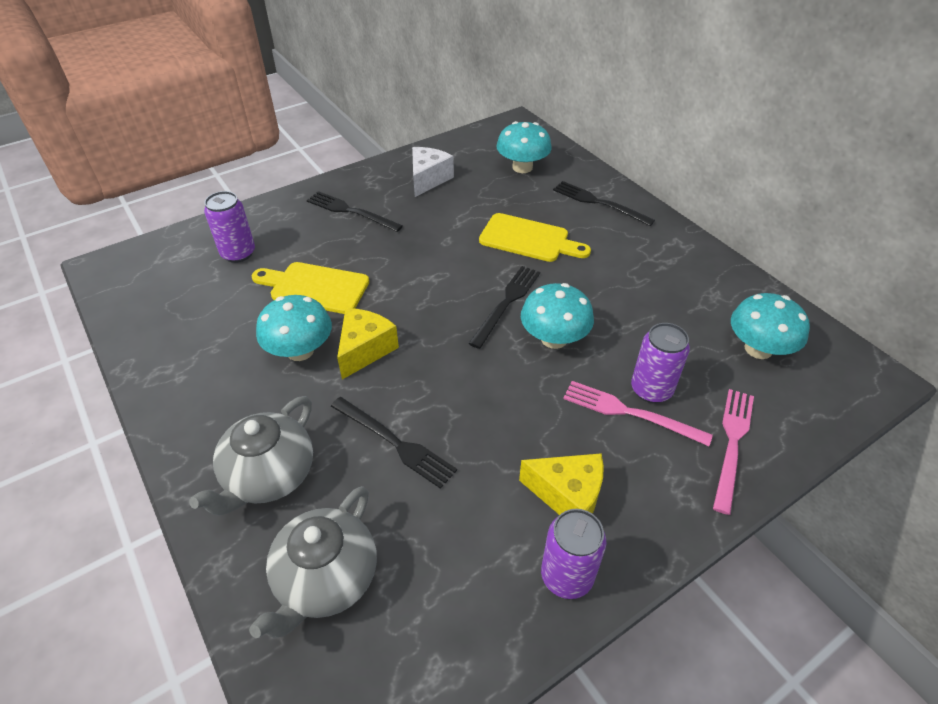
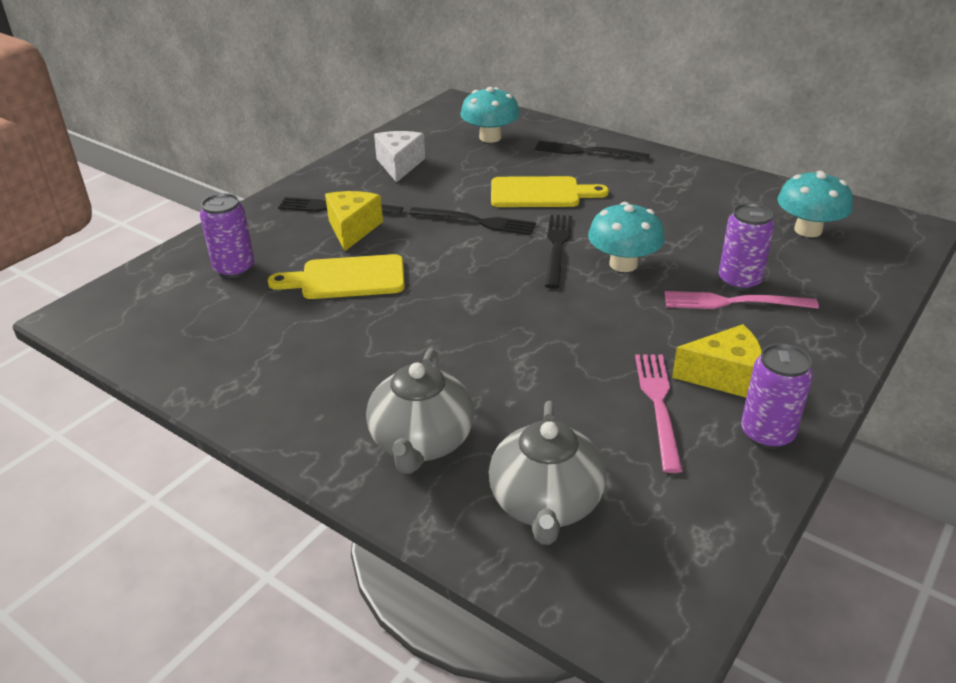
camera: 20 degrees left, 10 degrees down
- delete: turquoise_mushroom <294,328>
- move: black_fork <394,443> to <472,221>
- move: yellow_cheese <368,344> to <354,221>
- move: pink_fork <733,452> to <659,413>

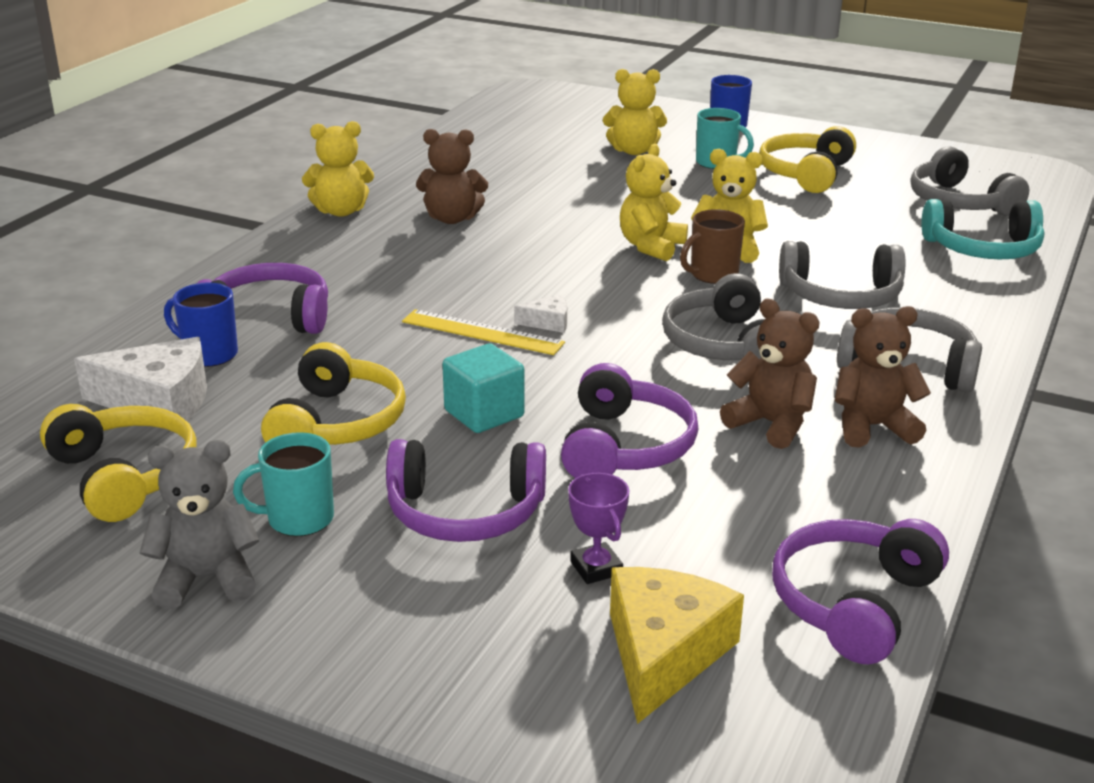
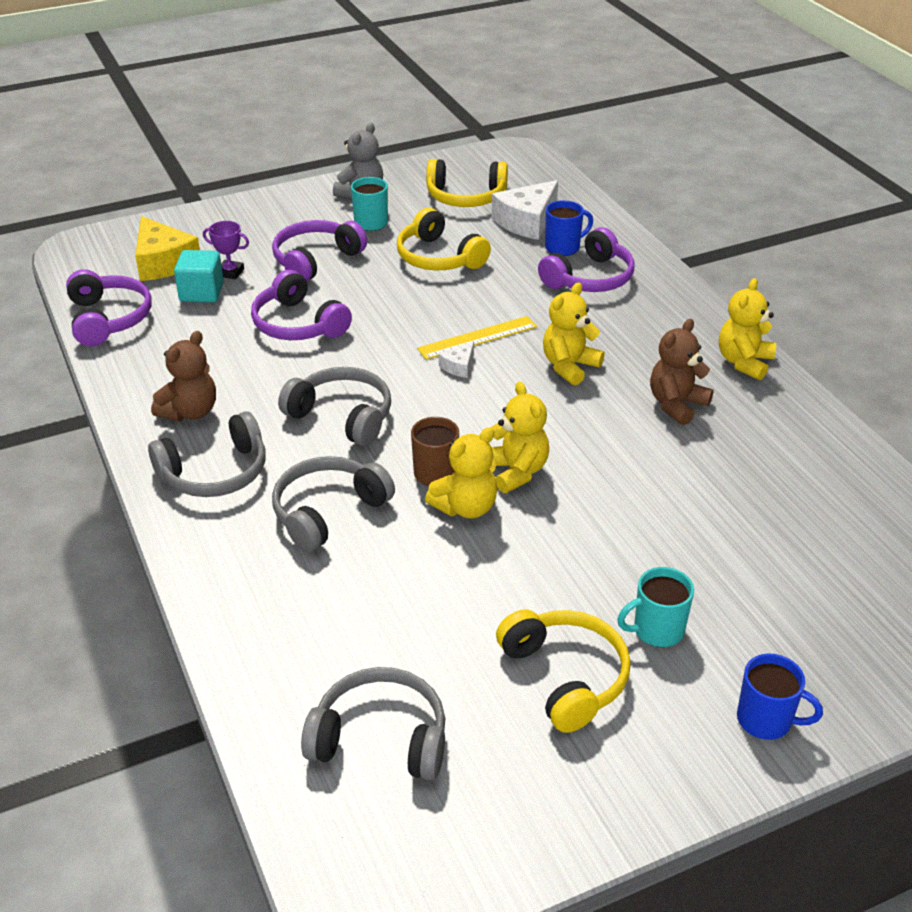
camera: 130 degrees right, 10 degrees up
- move: turquoise_cube <484,388> to <199,276>
- move: yellow_teddy_bear <635,112> to <574,334>
- delete: brown_teddy_bear <770,374>
- delete: turquoise_headphones <982,229>

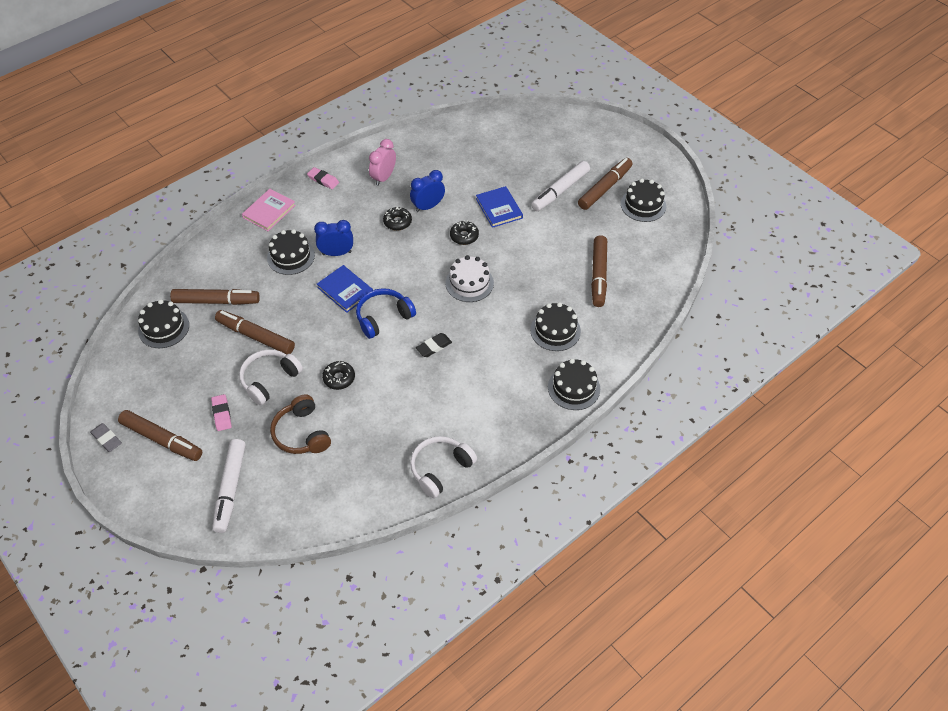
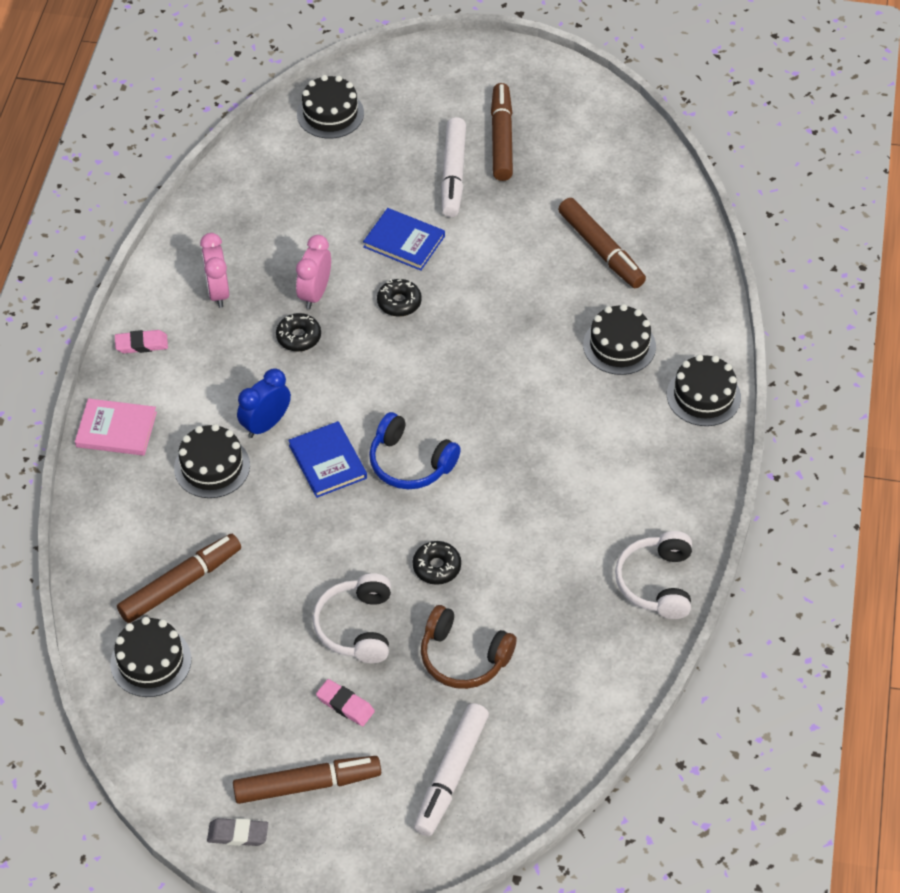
camera: 40 degrees left, 0 degrees up
- rotate: white_marker <229,486> = <451,769> 60 degrees clockwise
- delete: brown_marker <255,332>
- rotate: pink_book <269,210> = <116,427> 75 degrees counterclockwise
- rotate: blue_book <345,289> = <327,459> 60 degrees clockwise
- rotate: blue_headphones <386,313> = <415,450> 75 degrees counterclockwise
- recolor: blue_clock <427,191> to pink_clock <313,272>
- delete: black_eraser <434,345>
- delete: white_cake <470,278>
- move: black_cake <643,200> to <330,107>

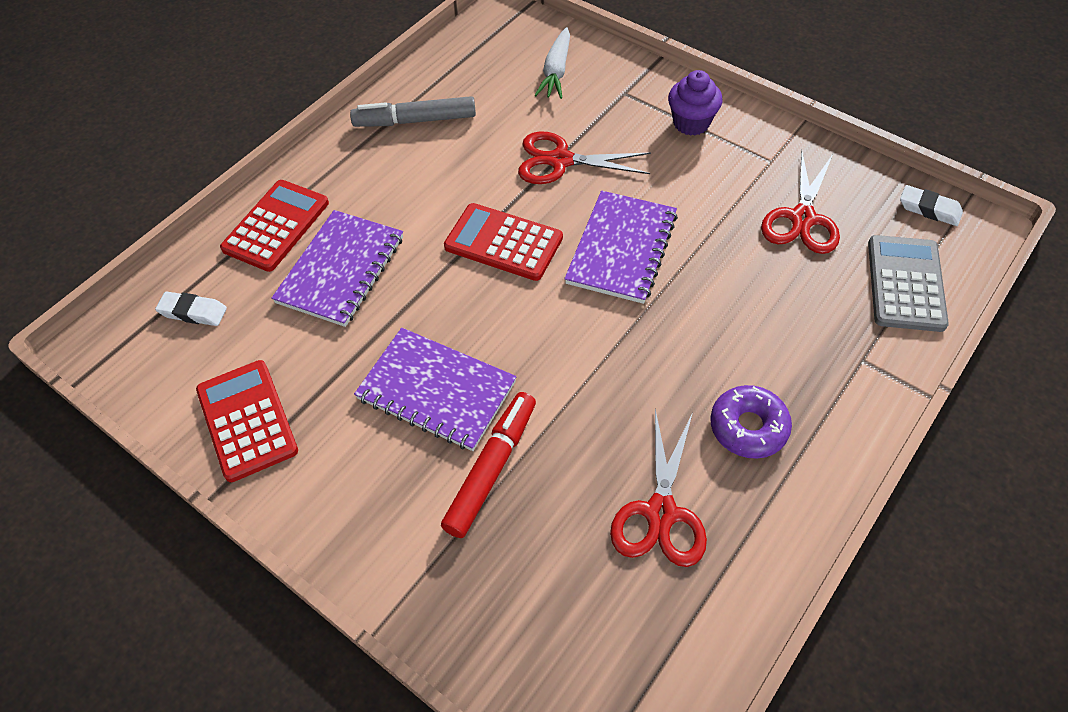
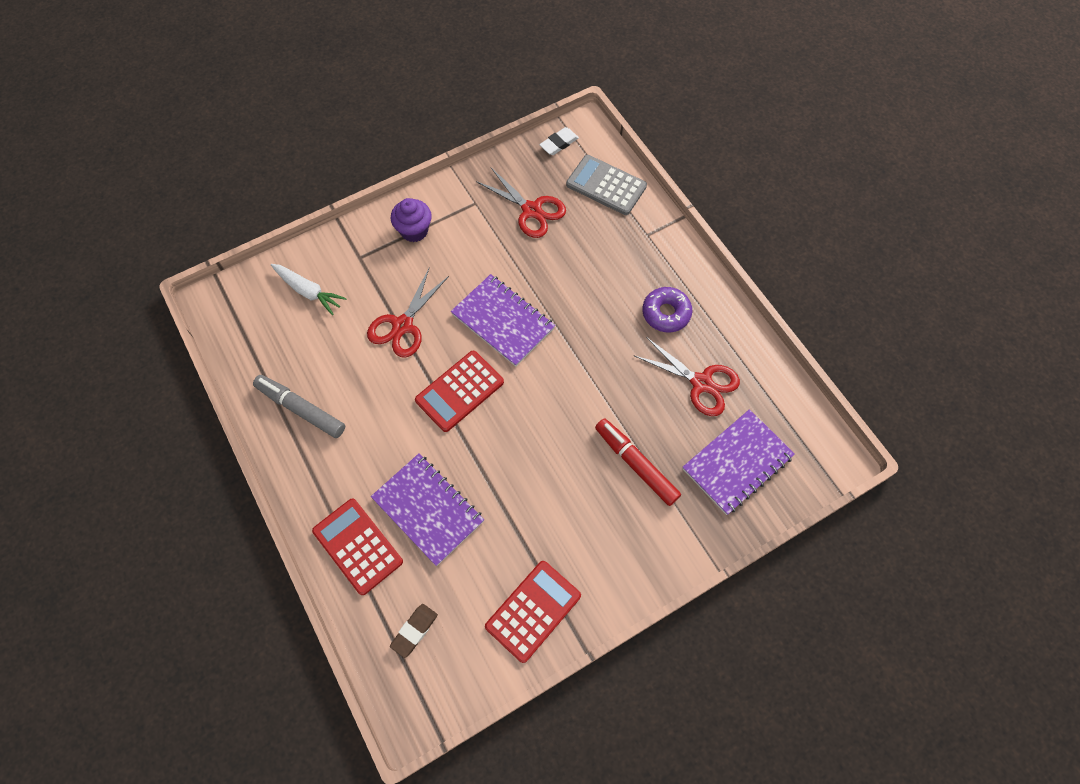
camera: 70 degrees left, 10 degrees up
- recolor: white_eraser <191,309> to brown_eraser <414,631>
- rotate: red_calculator <247,421> = <533,612> 135 degrees clockwise
- rotate: grey_marker <413,111> = <299,406> 105 degrees clockwise
- move: purple_notebook <435,389> to <739,462>

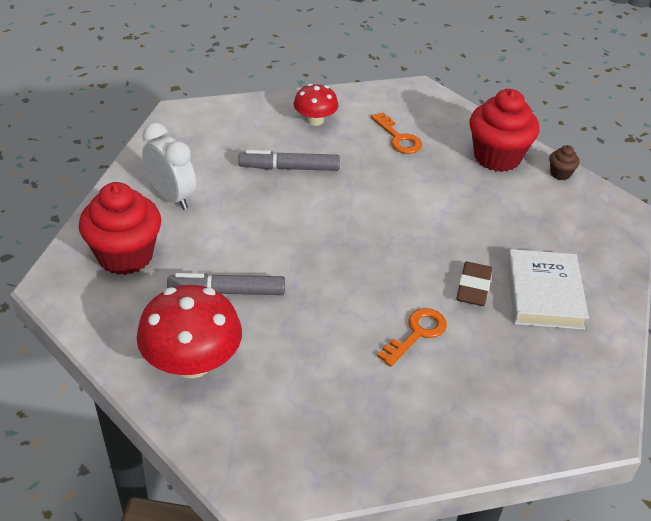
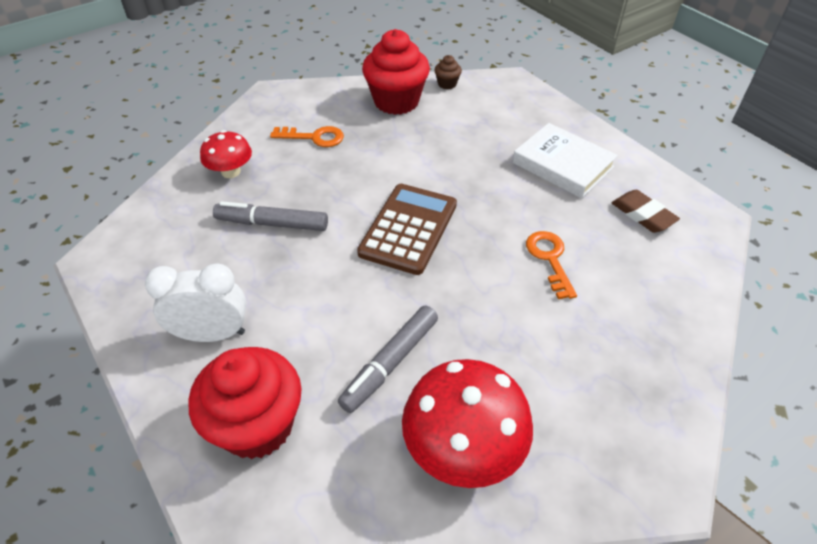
camera: 50 degrees left, 5 degrees up
- rotate: grey_marker <289,160> = <270,216> 60 degrees clockwise
- move: brown_eraser <474,284> to <645,211>
- insert: brown_calculator <407,229>

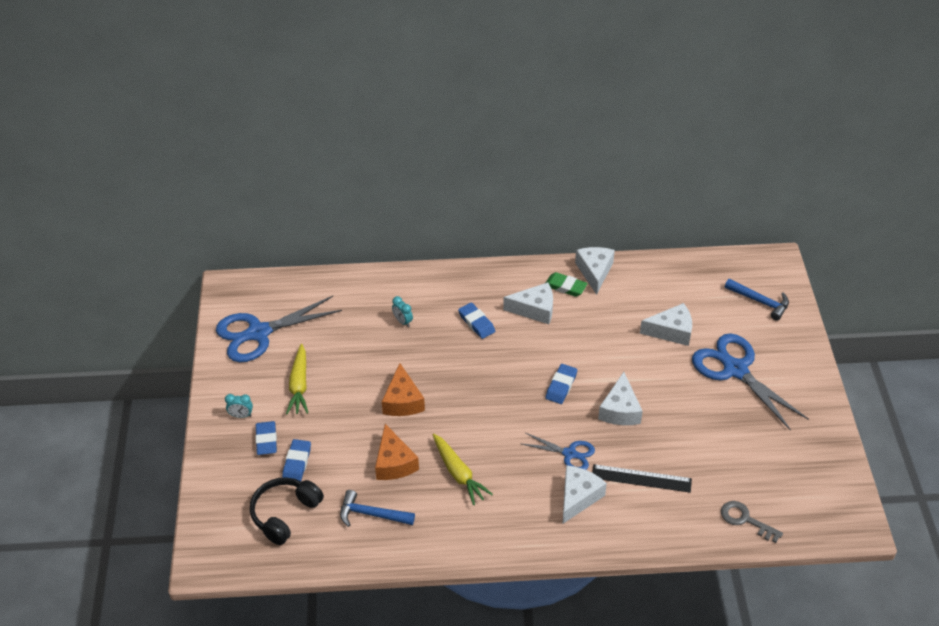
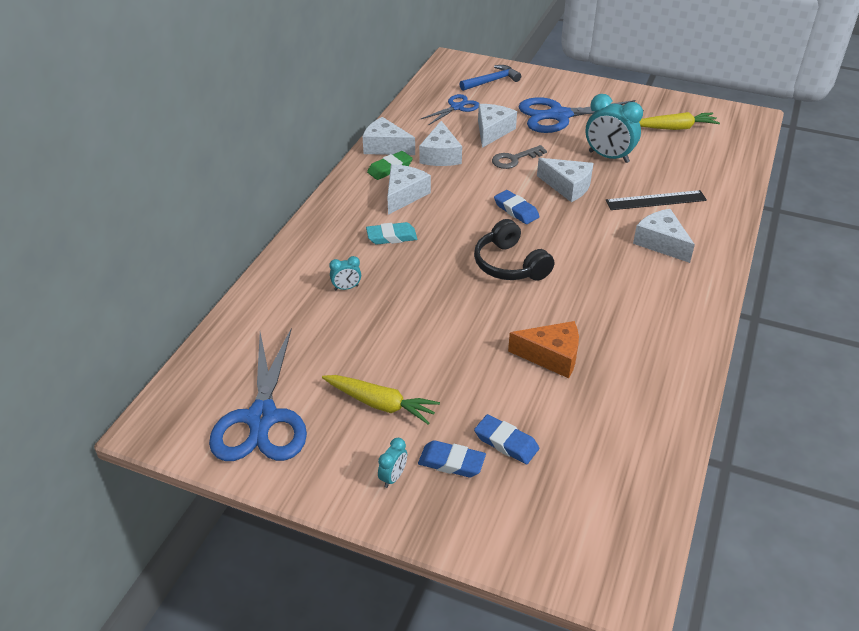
camera: 65 degrees left, 5 degrees down
- move: black_headphones <287,511> to <514,250>
- delete: blue_hammer <377,508>
- delete: orange_cheese <403,389>
- move: yellow_carrot <463,469> to <679,121>
- recolor: blue_eraser <476,320> to turquoise_eraser <391,233>
- move: blue_scissors <558,451> to <450,109>
- rotate: black_ruler <642,478> = <656,200> 45 degrees clockwise
- move: grey_key <752,522> to <519,157>
- insert: white_cheese <440,143>
- insert: turquoise_clock <614,128>

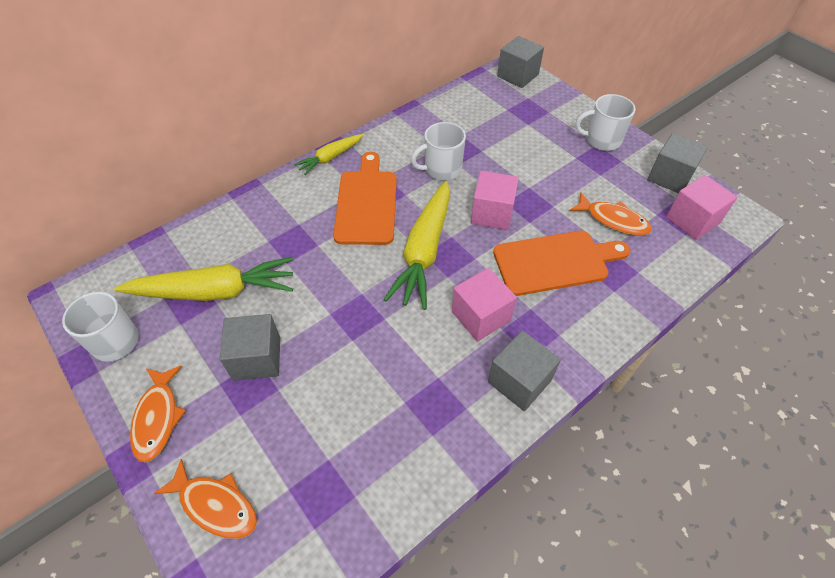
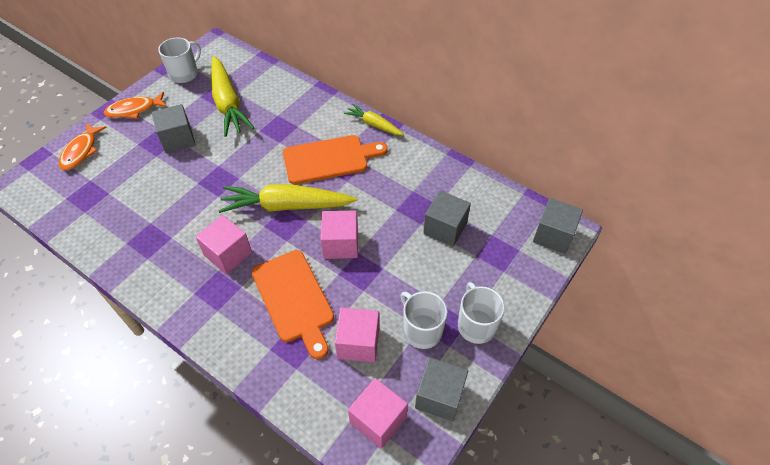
camera: 75 degrees right, 0 degrees up
- move: white_mug <438,151> to <424,320>
- move: grey_cube <524,370> to <447,219>
- replace: orange_fish <611,214> to pink_cube <357,335>

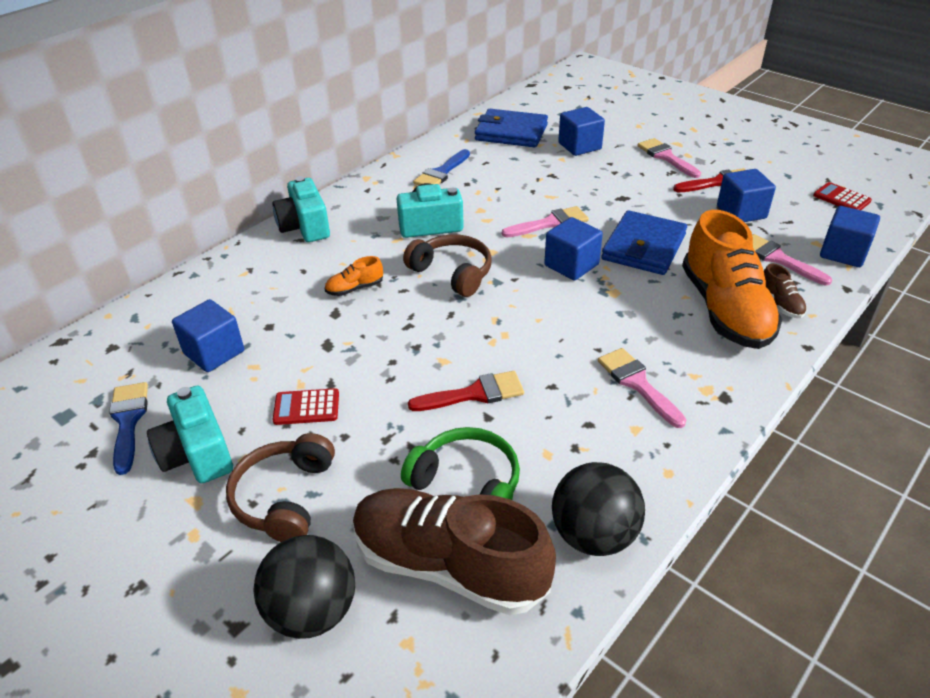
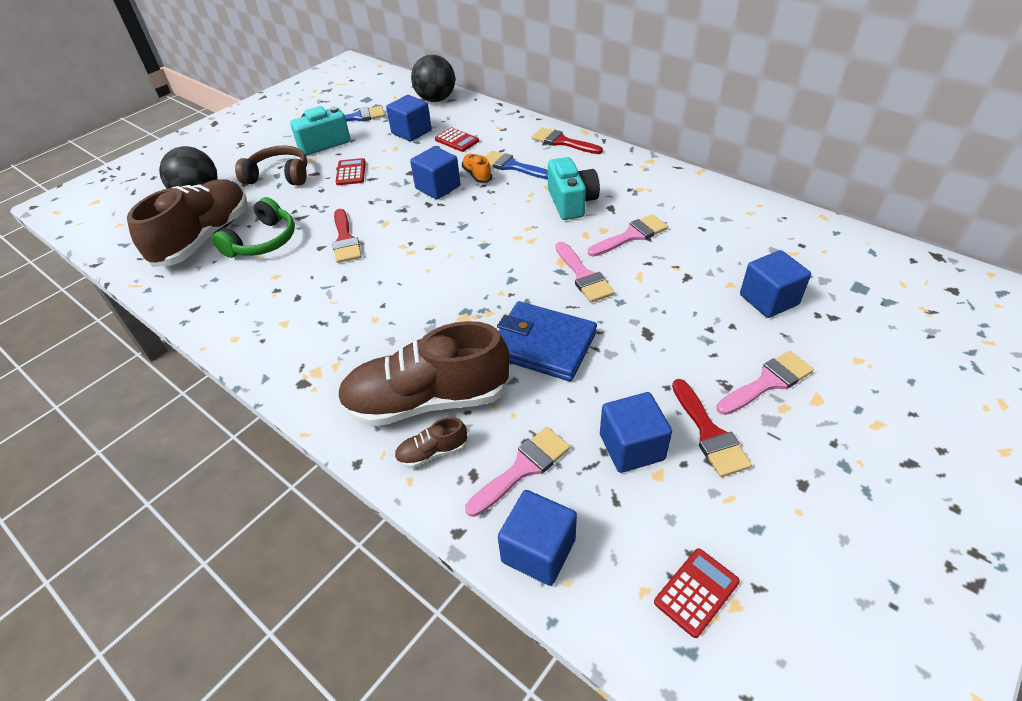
camera: 90 degrees right, 5 degrees up
- replace: turquoise_camera <301,209> to red_brush <567,141>
- delete: brown_headphones <447,265>
- move: blue_brush <441,167> to <516,165>
- delete: blue_wallet <511,128>
- move: blue_cube <573,249> to <435,172>
- move: black_ball <598,509> to <433,78>
- move: pink_brush <642,388> to <628,235>
- recolor: orange_shoe <732,279> to brown_shoe <423,374>
- insert: red_calculator <457,140>

